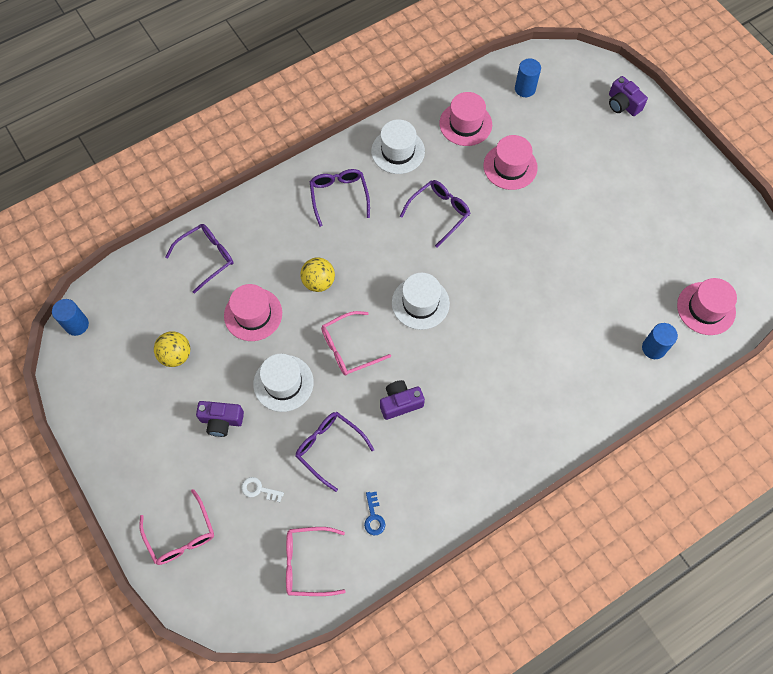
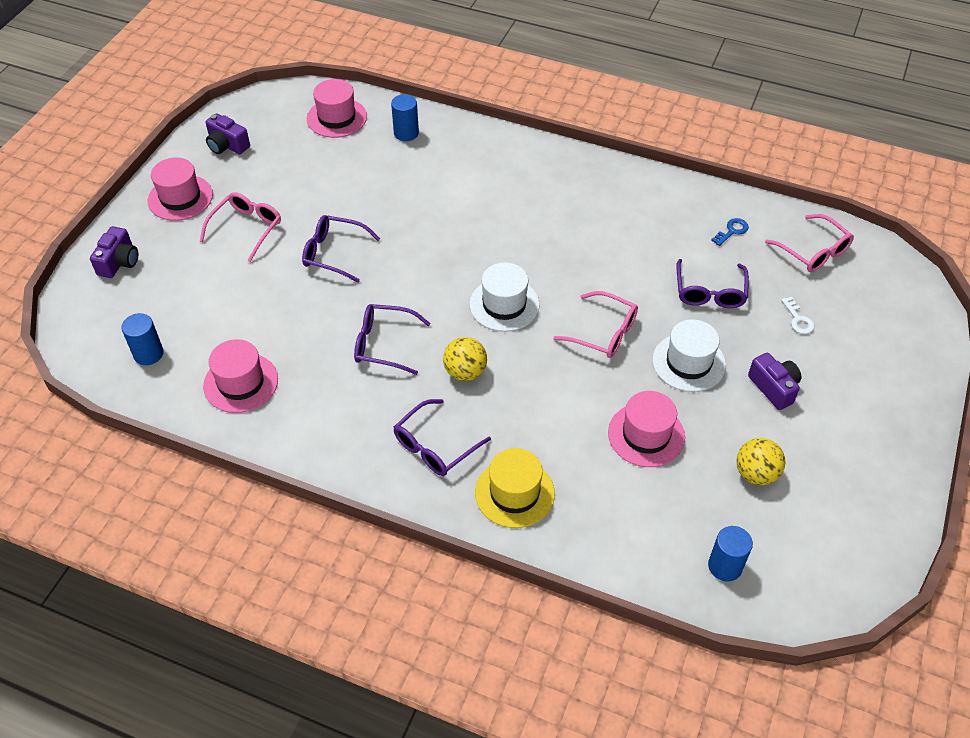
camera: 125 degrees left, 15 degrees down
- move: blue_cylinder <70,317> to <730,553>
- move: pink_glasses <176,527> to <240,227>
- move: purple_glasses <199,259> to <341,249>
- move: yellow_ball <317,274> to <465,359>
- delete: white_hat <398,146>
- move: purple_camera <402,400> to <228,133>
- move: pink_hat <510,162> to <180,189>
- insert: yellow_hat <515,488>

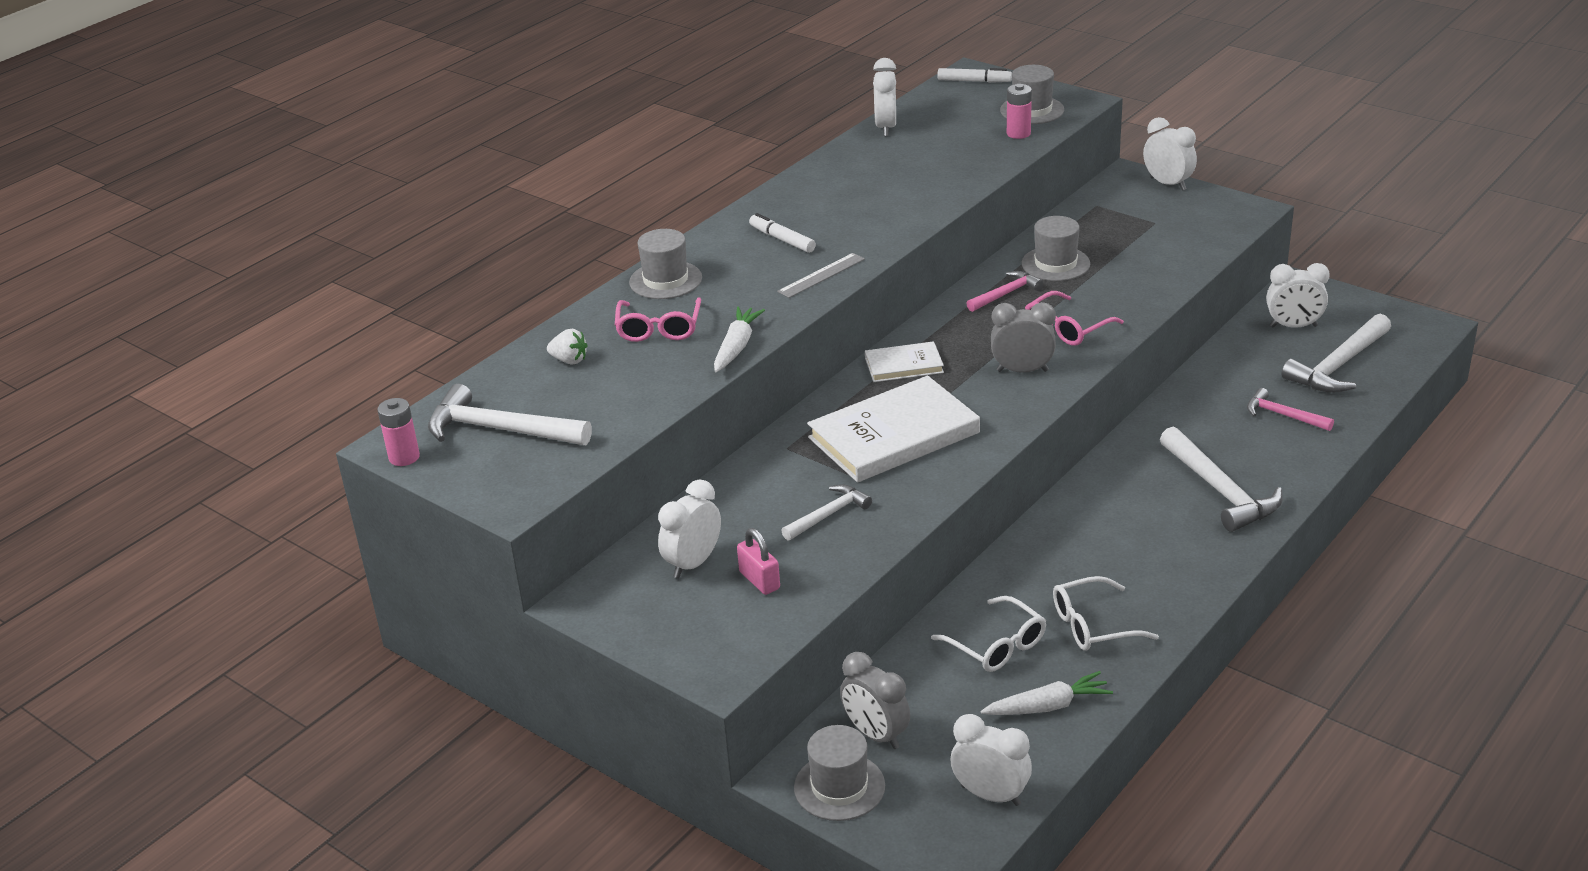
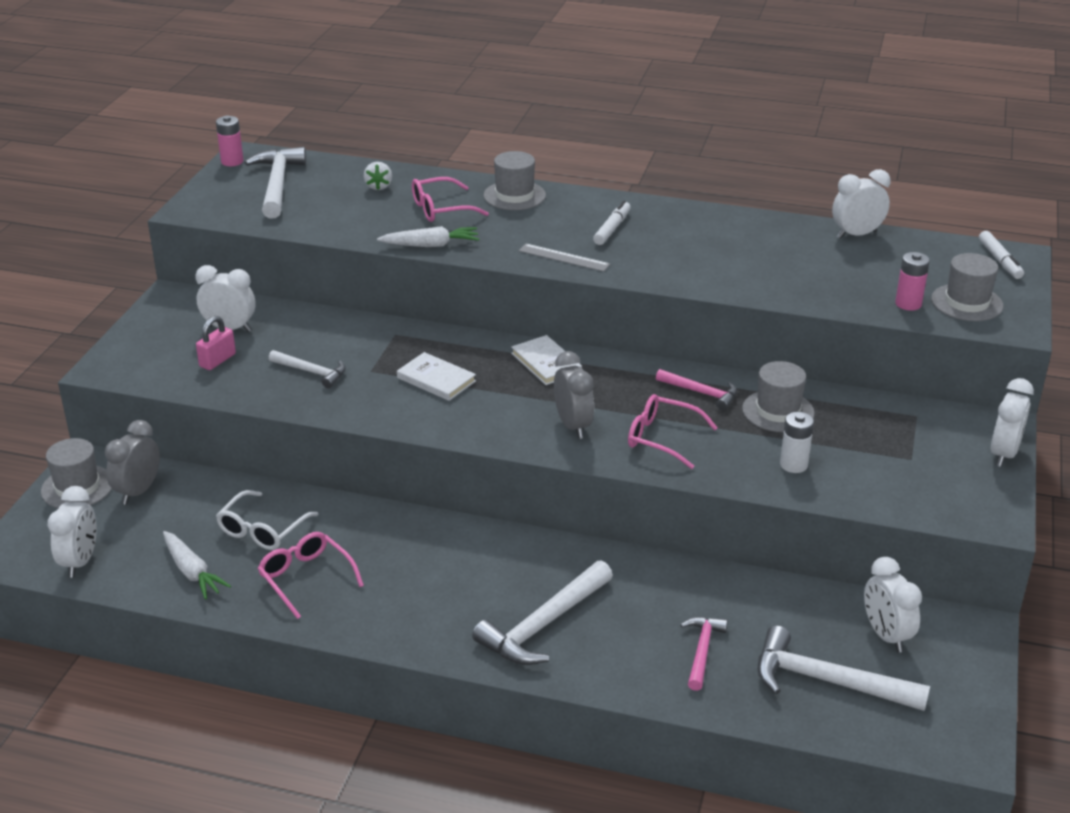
camera: 65 degrees right, 0 degrees up
- resize: white_book <893,429> = <436,376> x0.52
- recolor: white_glasses <1106,613> to pink_glasses <311,575>
- insert: white_battery <797,442>

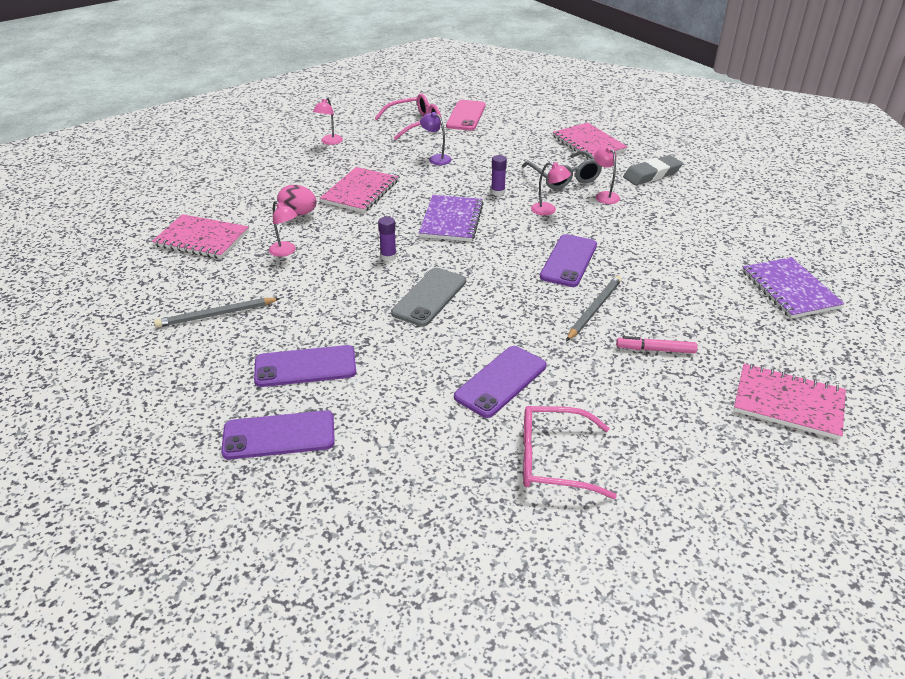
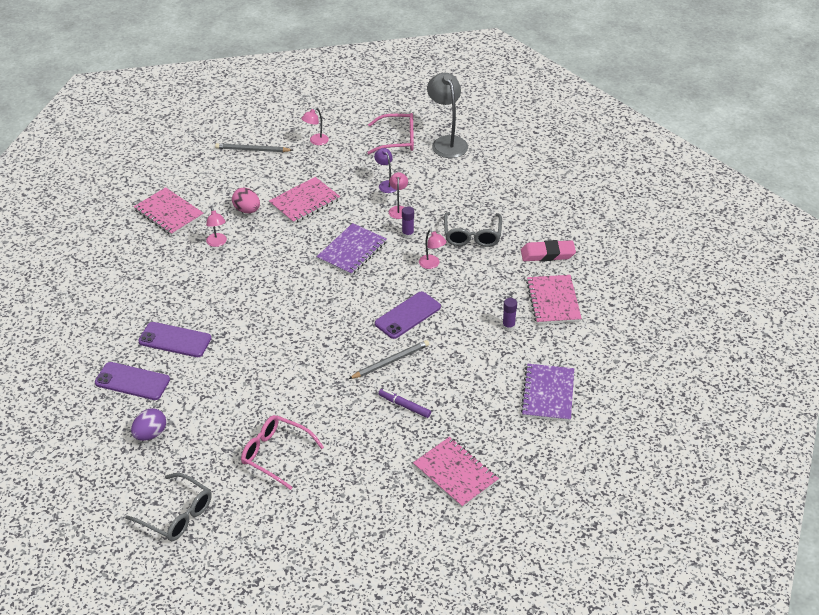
camera: 25 degrees right, 5 degrees up
- move: grey_pencil <217,313> to <254,147>
- move: purple_glue_stick <387,239> to <509,314>
- delete: grey_phone <428,297>
- replace: pink_phone <466,115> to grey_lamp <447,115>
- delete: purple_phone <500,382>
- move: pink_notebook <590,141> to <554,299>
- move: pink_lamp <607,175> to <398,195>
- recolor: pink_marker <656,344> to purple_marker <405,403>
- recolor: grey_eraser <653,170> to pink_eraser <548,250>
- insert: grey_glasses <168,507>
- insert: purple_egg <148,424>

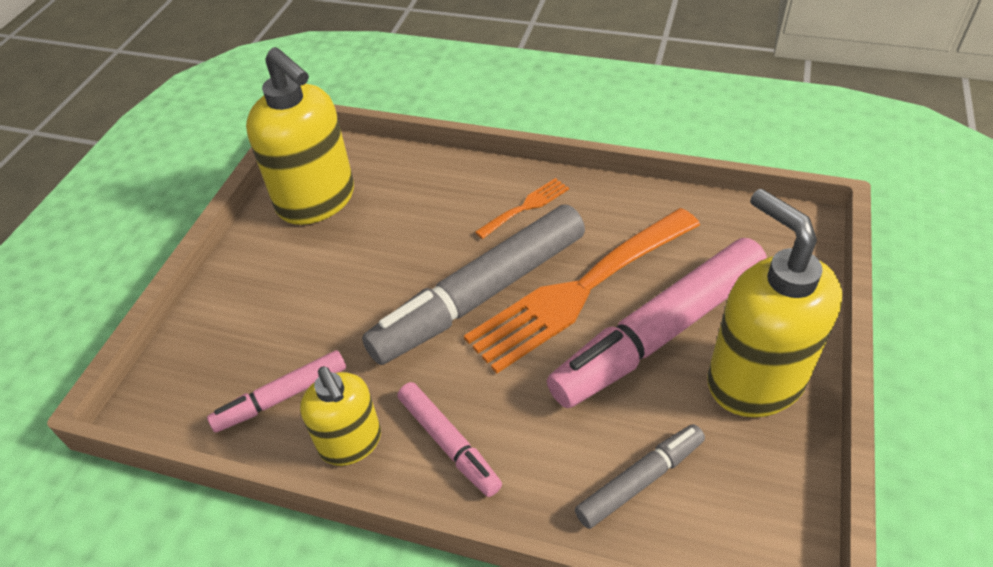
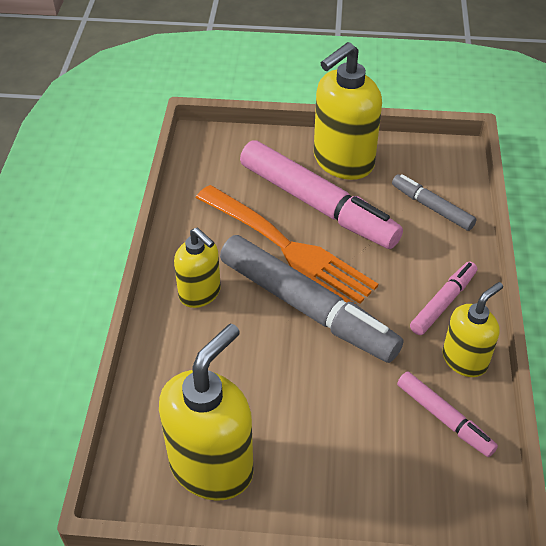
camera: 105 degrees left, 0 degrees up
- replace: orange_fork <522,208> to yellow_soap_dispenser <197,268>

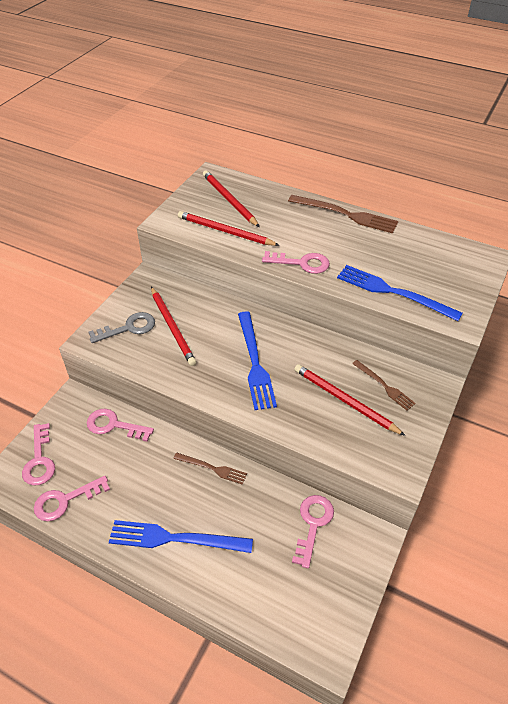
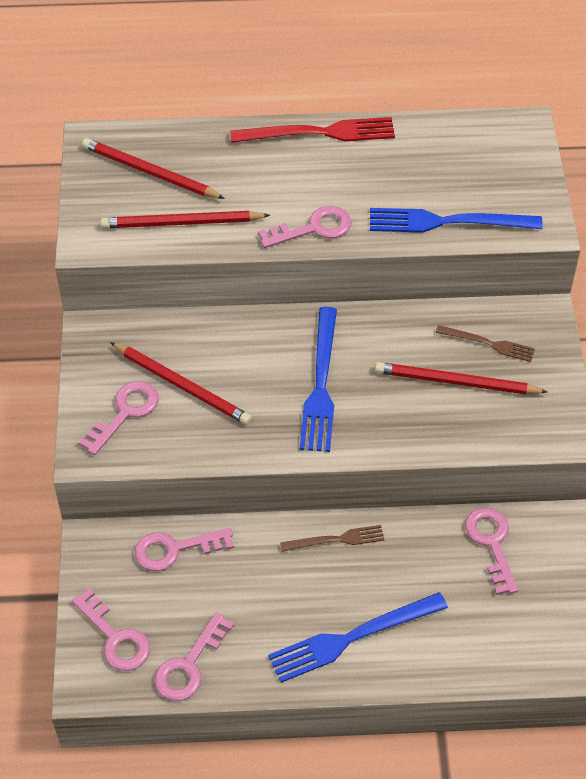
camera: 30 degrees left, 5 degrees up
- recolor: grey_key <122,327> to pink_key <118,418>
- rotate: blue_fork <257,360> = <318,379> 45 degrees clockwise
- recolor: brown_fork <343,214> to red_fork <312,130>

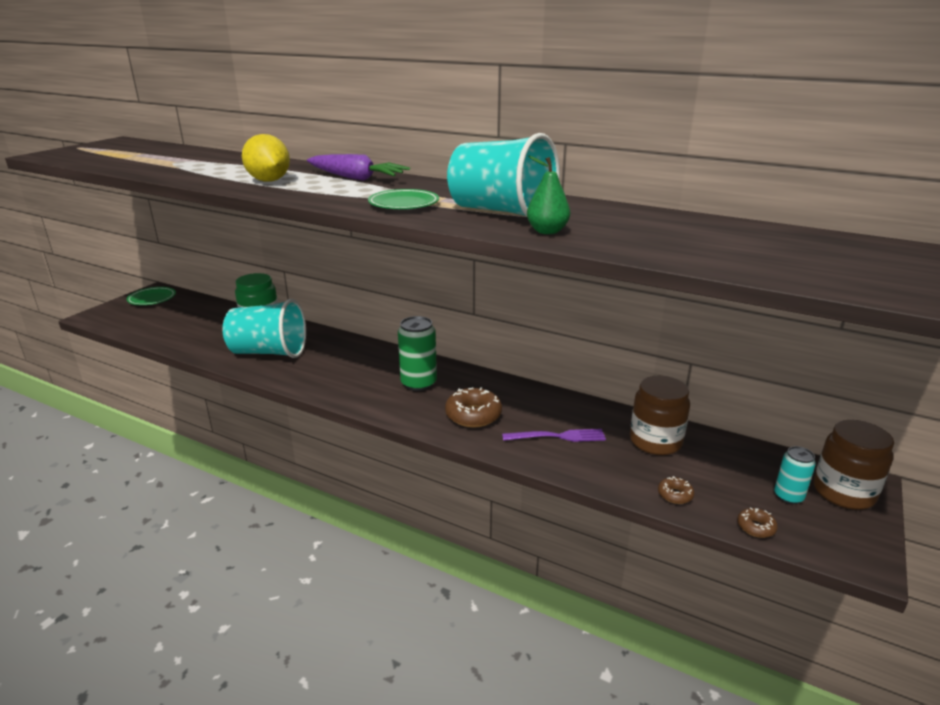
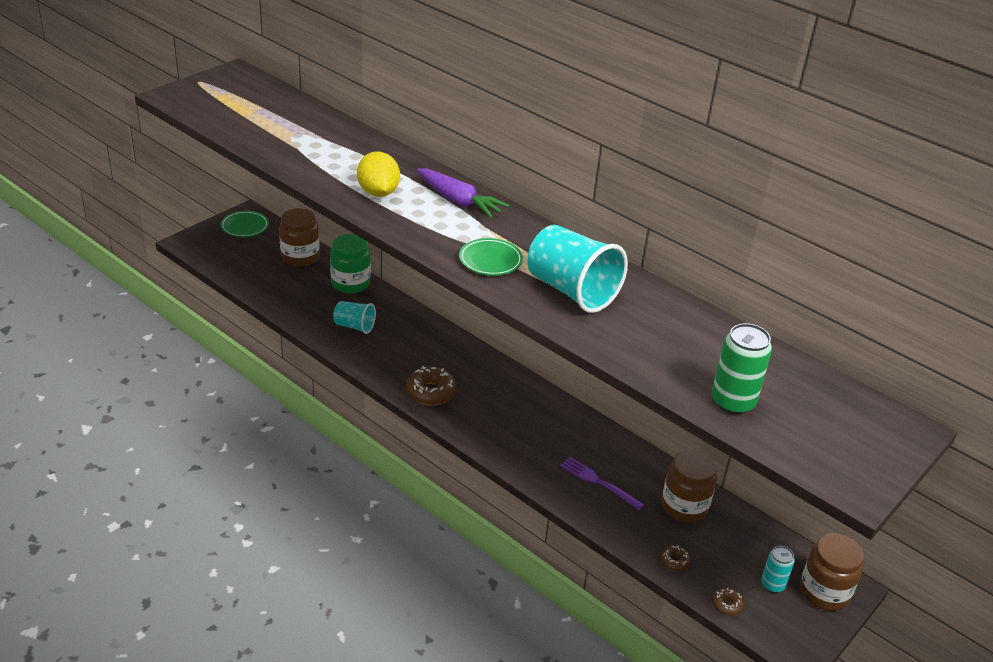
camera: 10 degrees right, 10 degrees up
- resize: turquoise_cup <264,328> = <354,317> x0.54
- move: green_can <417,353> to <742,368>
- move: brown_donut <473,407> to <431,385>
- rotate: purple_fork <554,435> = <602,483> 150 degrees counterclockwise
- delete: green_pear <548,194>
- insert: brown_jar <299,237>

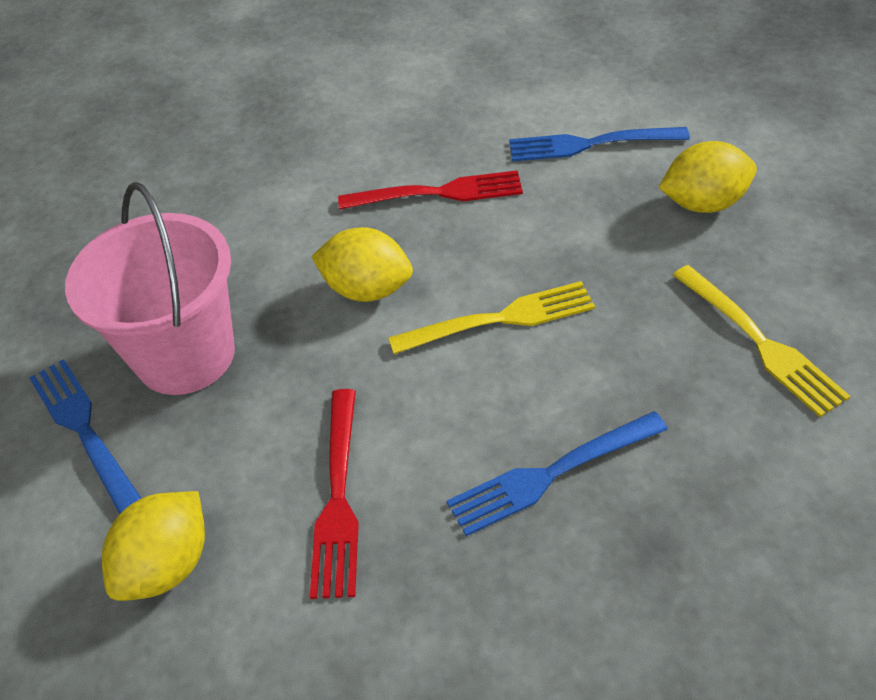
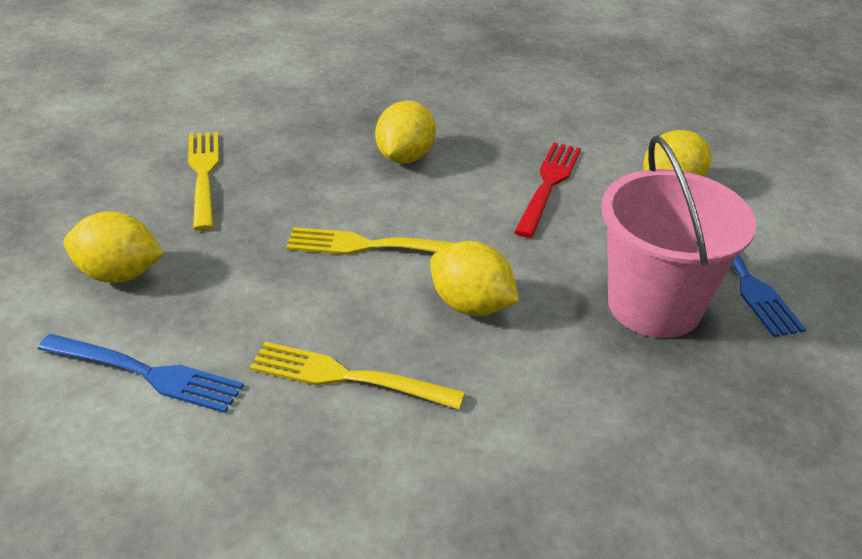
camera: 165 degrees left, 10 degrees down
- recolor: red_fork <430,189> to yellow_fork <357,376>
- replace: blue_fork <557,473> to yellow_lemon <405,132>

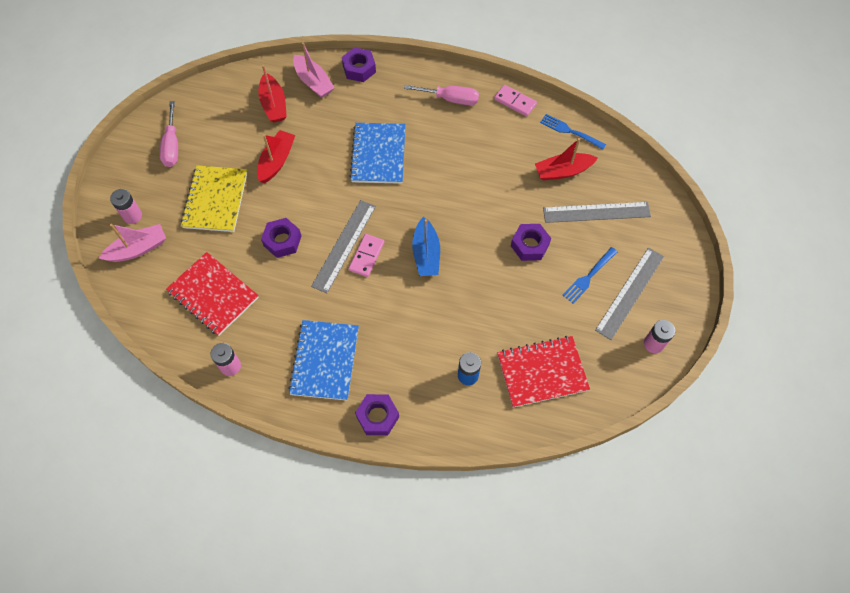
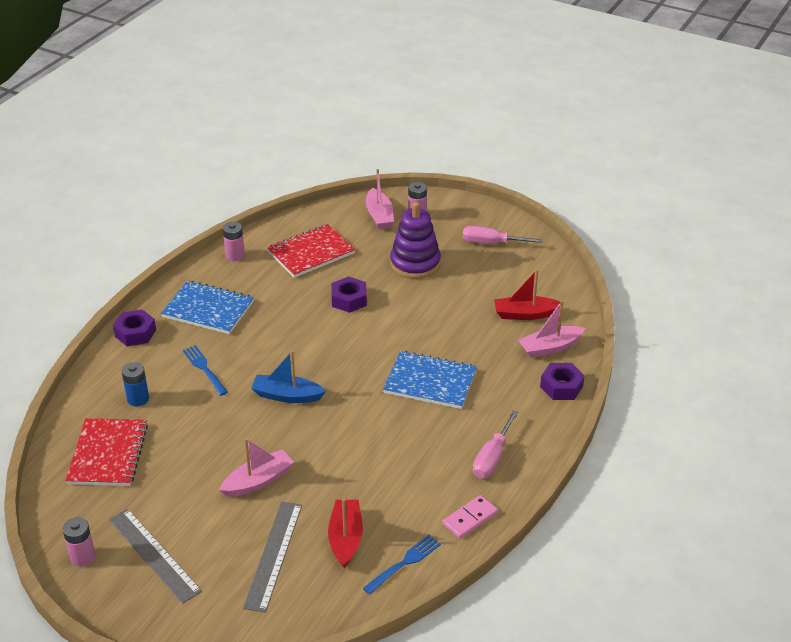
camera: 105 degrees right, 25 degrees down
- replace: yellow_notebook <214,198> to purple_stacking_toy <415,240>
- delete: red_boat <276,156>
- delete: grey_ruler <343,246>
- delete: pink_domino <366,255>
- replace: purple_nut <531,242> to pink_boat <256,467>
- move: blue_fork <590,275> to <205,370>

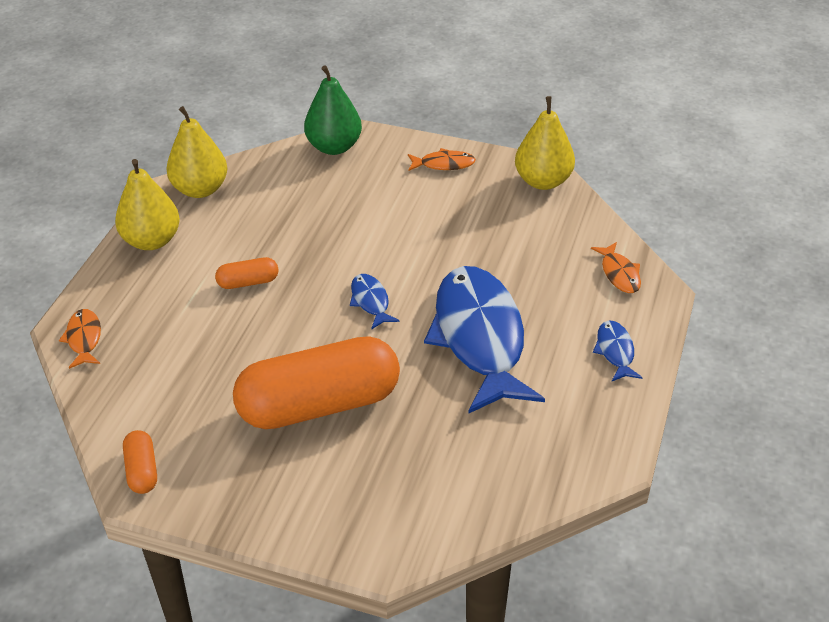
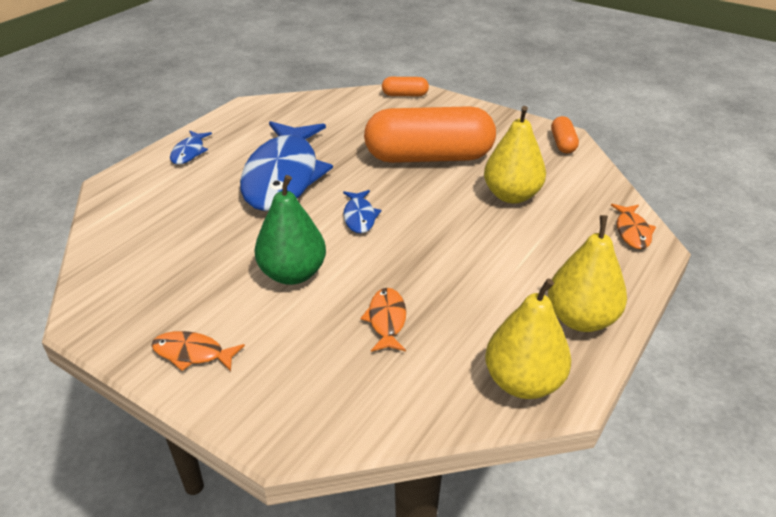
camera: 165 degrees left, 5 degrees down
- move: orange_capsule <246,273> to <405,86>
- move: green_pear <333,110> to <290,230>
- move: yellow_pear <545,143> to <515,155>
- move: orange_fish <616,267> to <383,320>

